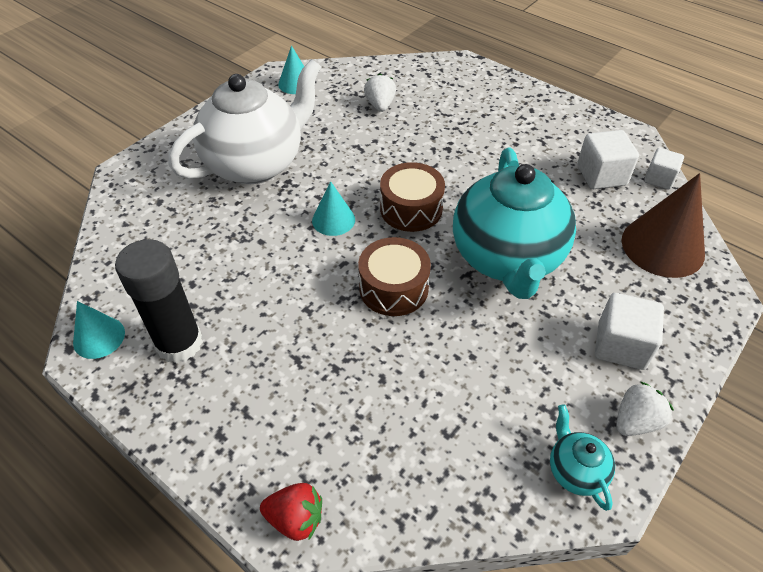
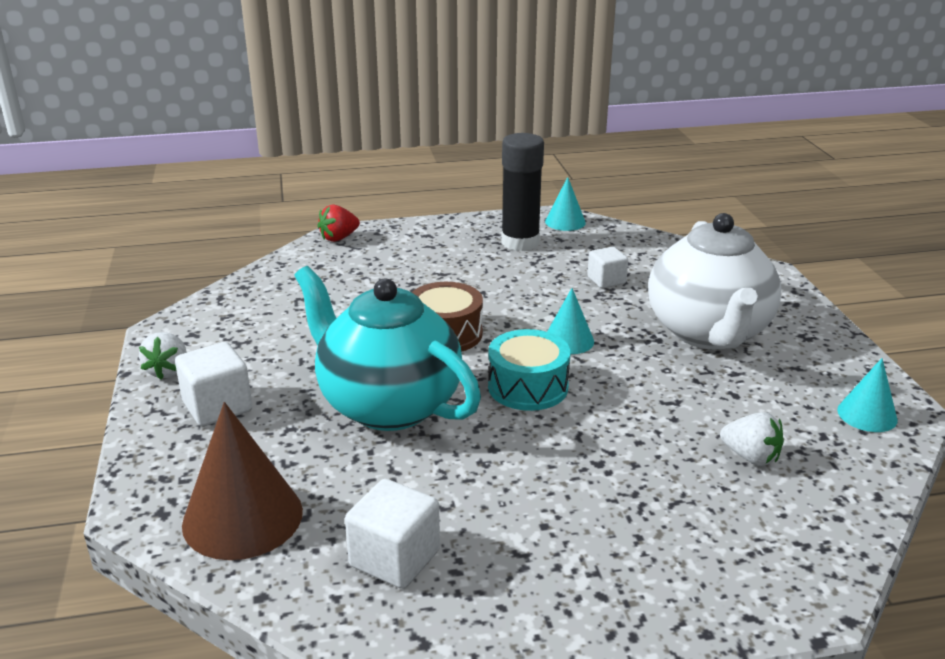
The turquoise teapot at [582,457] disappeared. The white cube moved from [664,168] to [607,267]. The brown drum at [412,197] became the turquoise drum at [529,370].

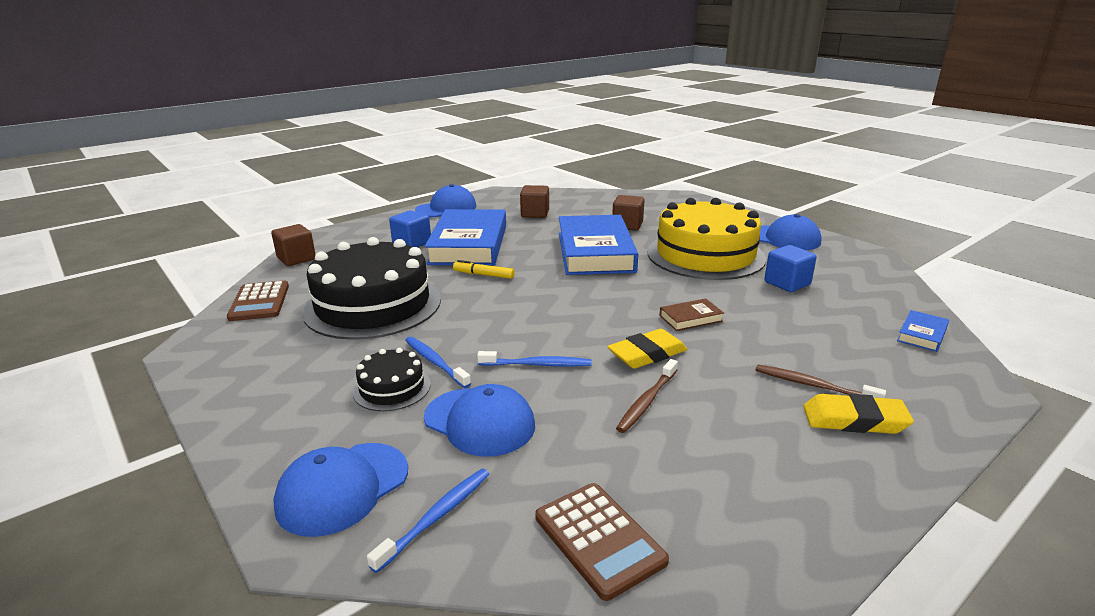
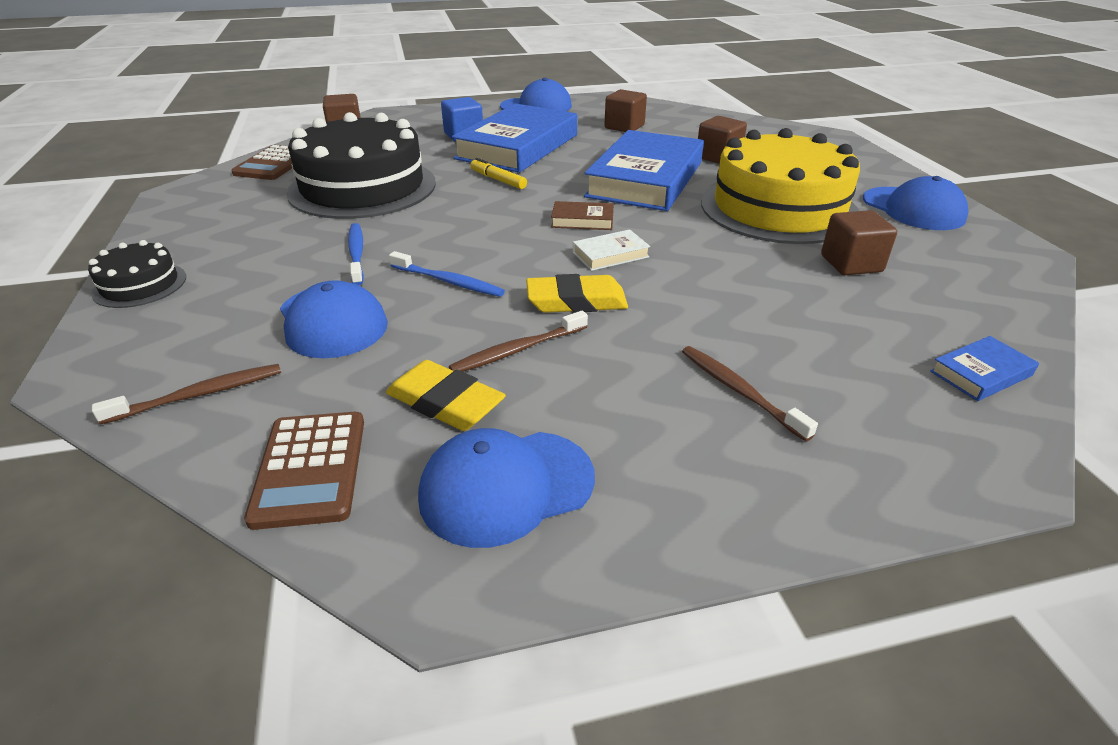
The white book at [611,250] appeared. The blue cap moved from [340,490] to [506,488]. The black cake moved from [392,379] to [137,274]. The brown book moved from [691,315] to [582,215]. The yellow eraser moved from [858,414] to [446,395]. The blue toothbrush at [428,521] became the brown toothbrush at [186,394]. The blue cube at [790,268] became the brown cube at [859,242].

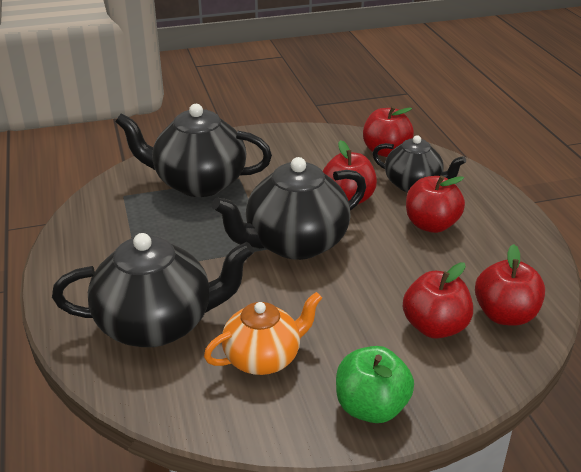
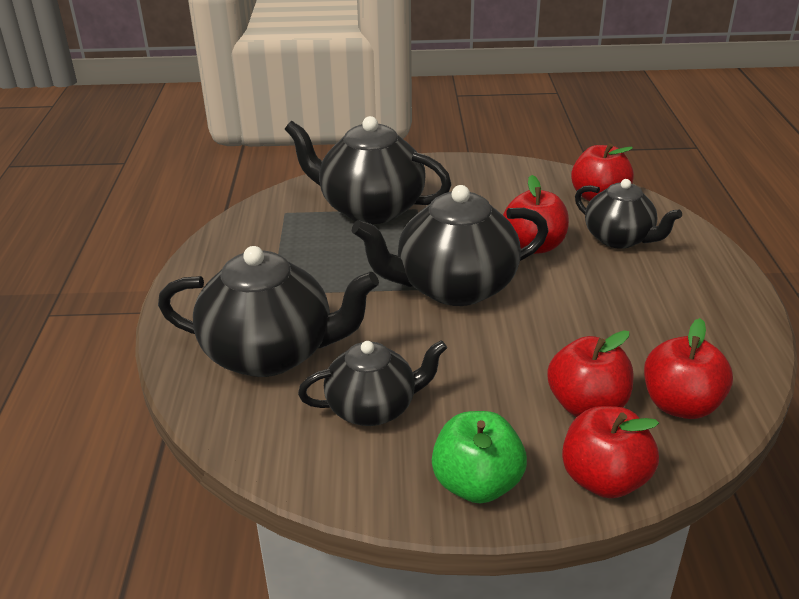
The red apple moved from [435,204] to [610,452]. The orange teapot at [263,333] became the black teapot at [372,383].

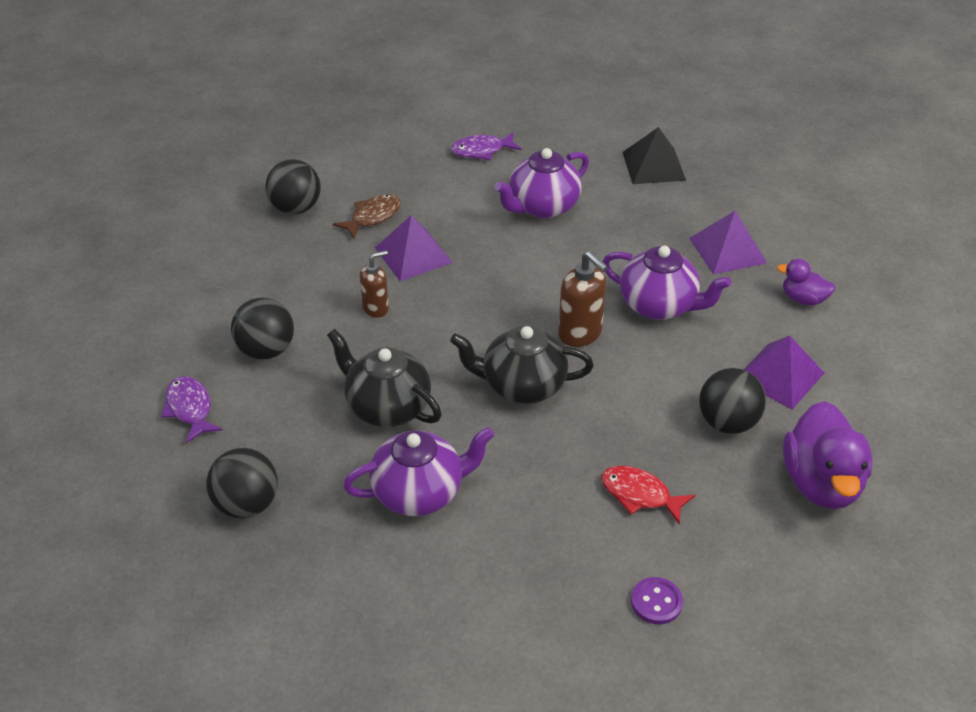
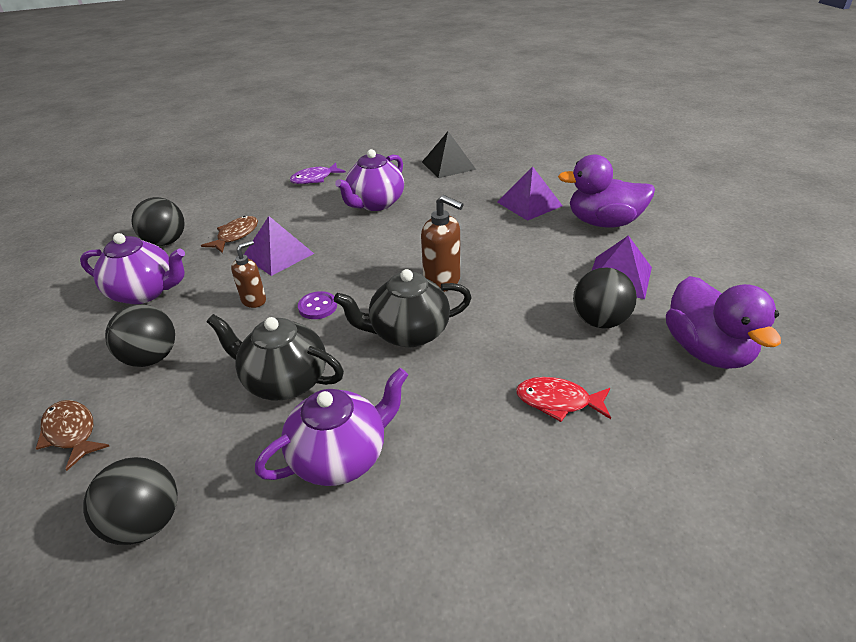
The purple teapot moved from [666,283] to [132,268]. The purple button moved from [657,600] to [317,305]. The purple fish at [192,409] became the brown fish at [72,435]. The purple duck at [806,282] changed to 1.91 times the size.

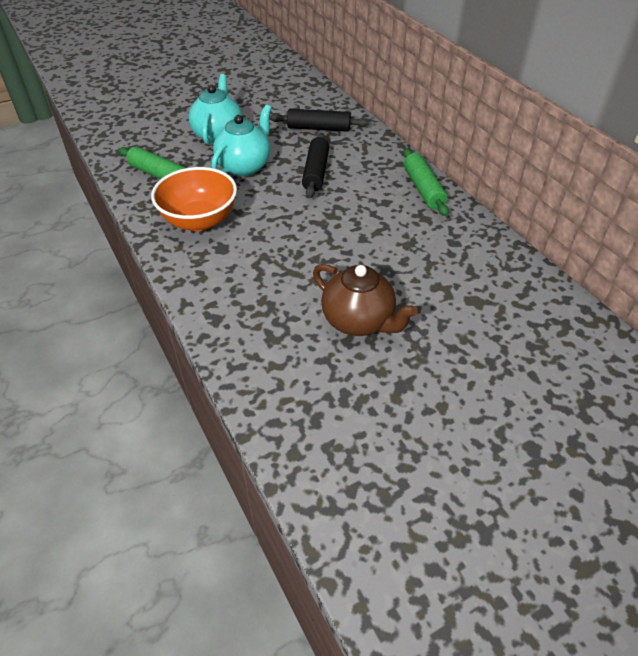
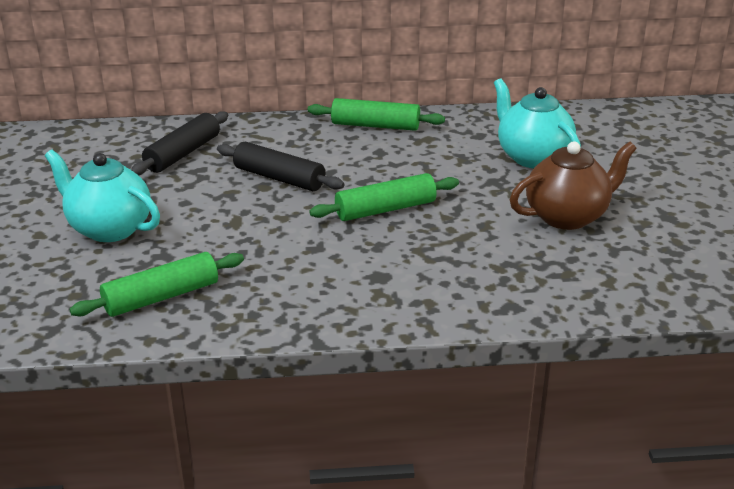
The orange bowl at [194,199] disappeared. The green rolling pin at [384,197] appeared. The turquoise teapot moved from [241,140] to [537,123].

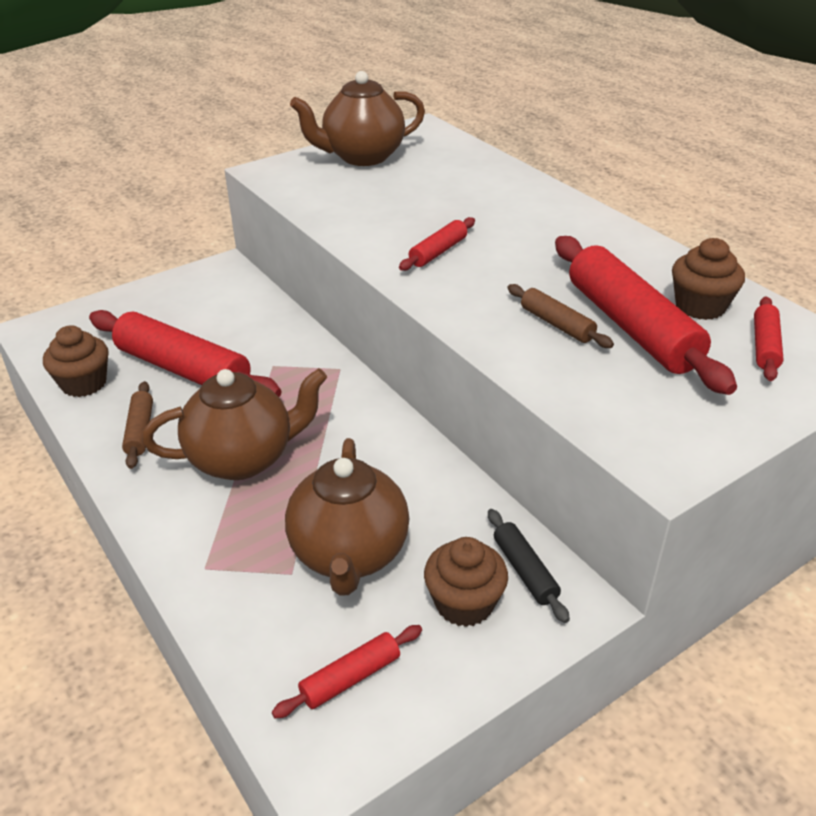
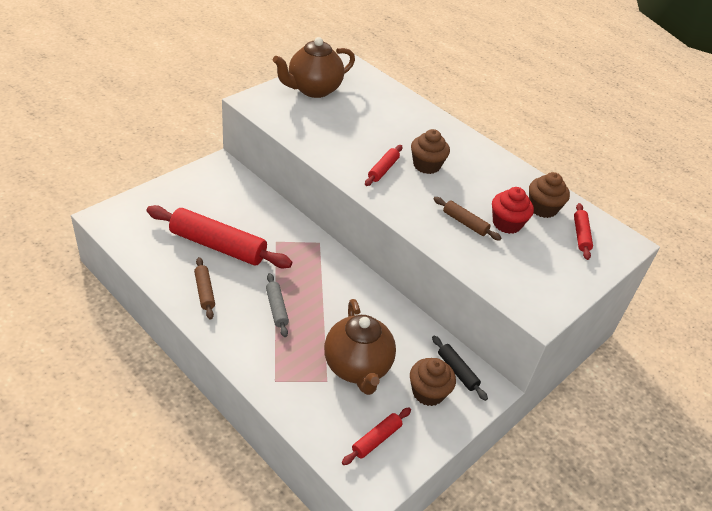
The brown cupcake moved from [76,361] to [430,151]. The brown teapot at [234,424] was replaced by the grey rolling pin at [277,305]. The red rolling pin at [646,315] was replaced by the red cupcake at [513,210].

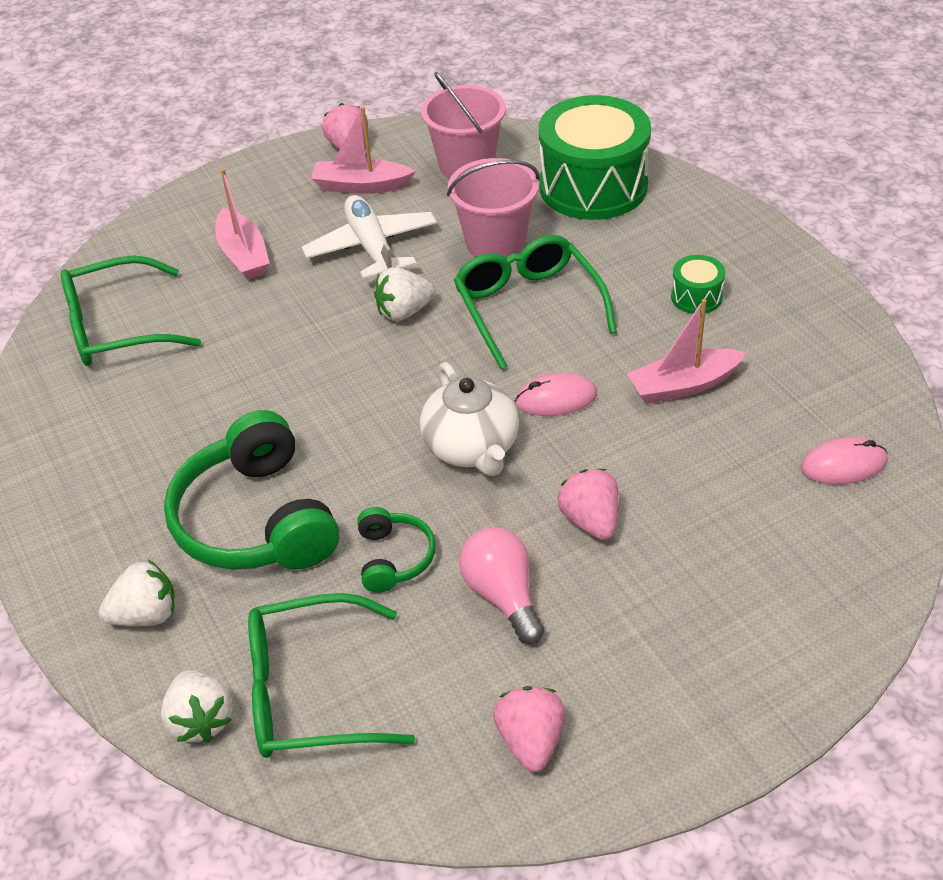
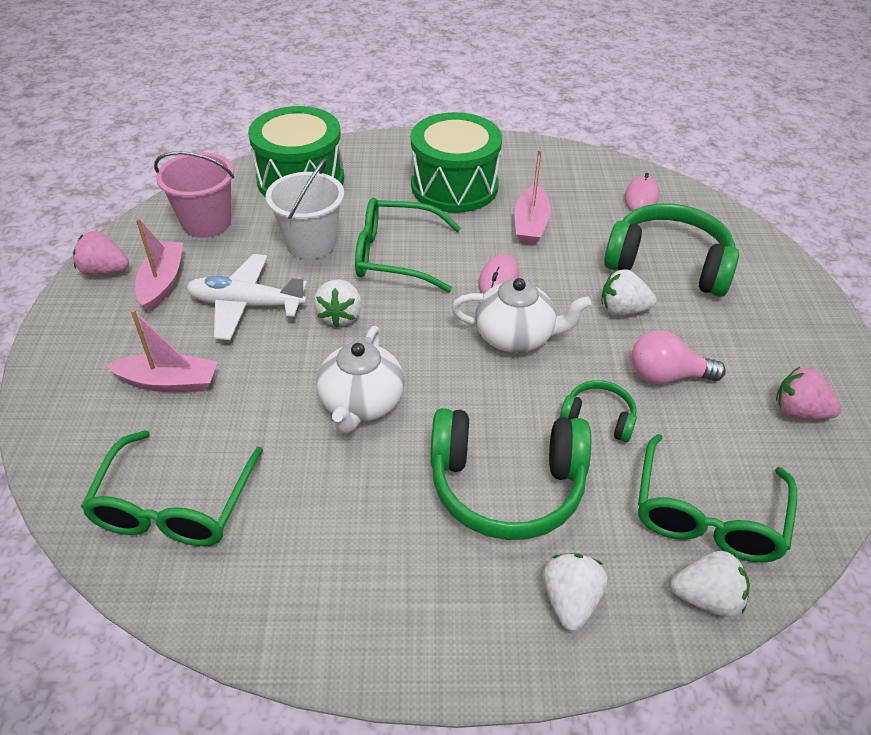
The white teapot at [360,380] appeared. The green headphones at [671,250] appeared. The pink bucket at [493,207] became the white bucket at [305,208]. The pink strawberry at [587,504] became the white strawberry at [628,292]. The pink boat at [363,150] turned 150 degrees clockwise. The green drum at [698,284] changed to 2.33 times the size.

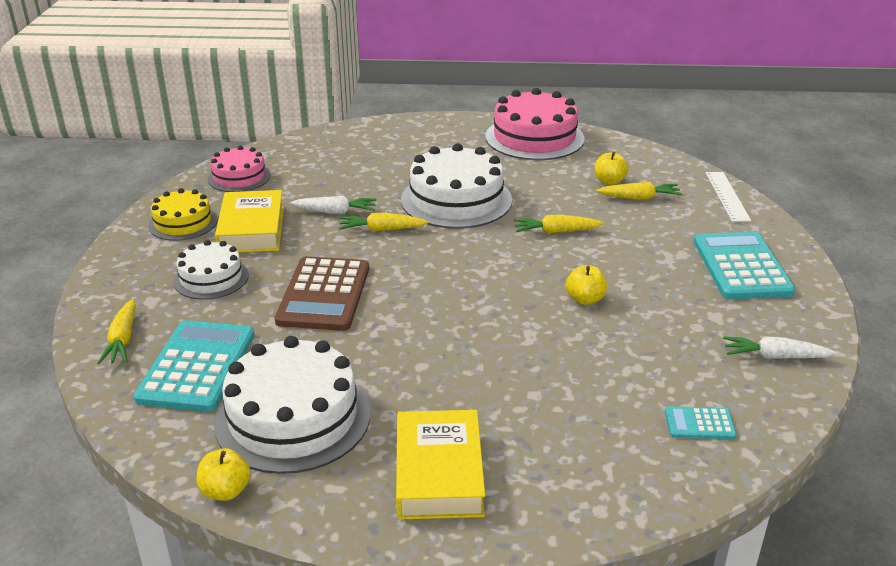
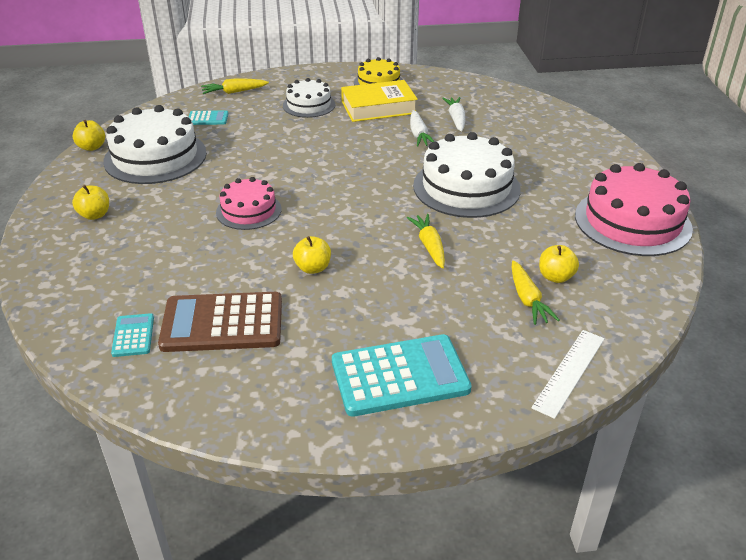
The yellow carrot at [384,222] disappeared. The pink cake moved from [239,169] to [248,203]. The brown calculator moved from [322,293] to [220,322]. The white carrot moved from [780,347] to [453,114]. The yellow book at [440,465] was replaced by the yellow apple at [90,202]. The white ruler at [728,197] turned 45 degrees counterclockwise. The turquoise calculator at [194,366] changed to 0.47 times the size.

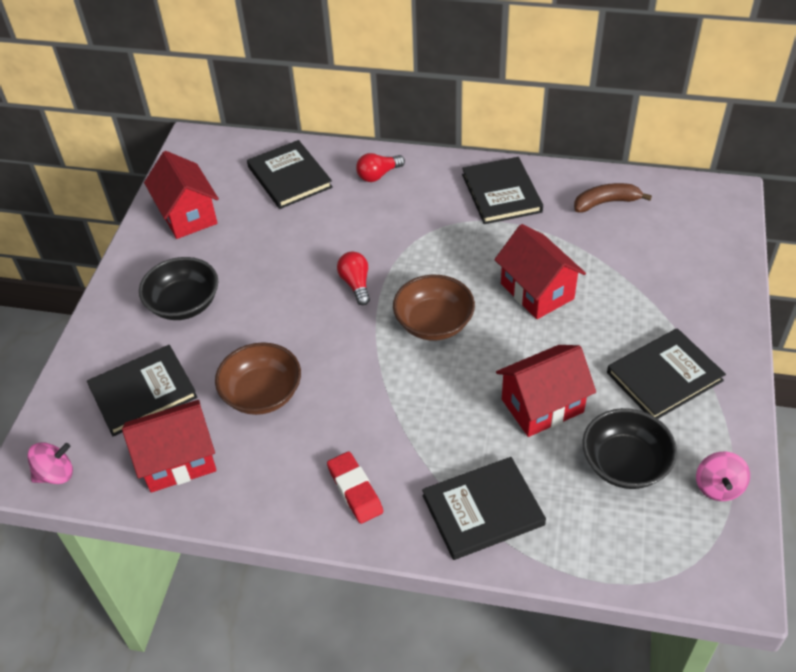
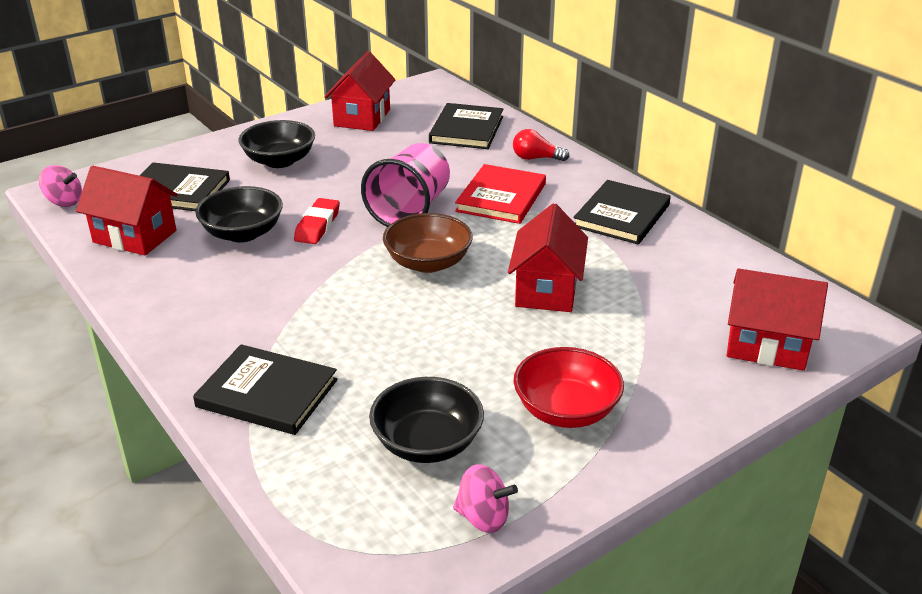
The brown banana at [613,197] disappeared. The red book at [500,194] appeared. The red eraser moved from [355,487] to [317,221]. The red house moved from [546,391] to [777,320]. The red light bulb at [353,279] was replaced by the pink cup at [405,185]. The black book at [666,373] was replaced by the red bowl at [569,387]. The brown bowl at [258,378] became the black bowl at [239,214]. The pink spinning top at [723,476] turned 120 degrees counterclockwise.

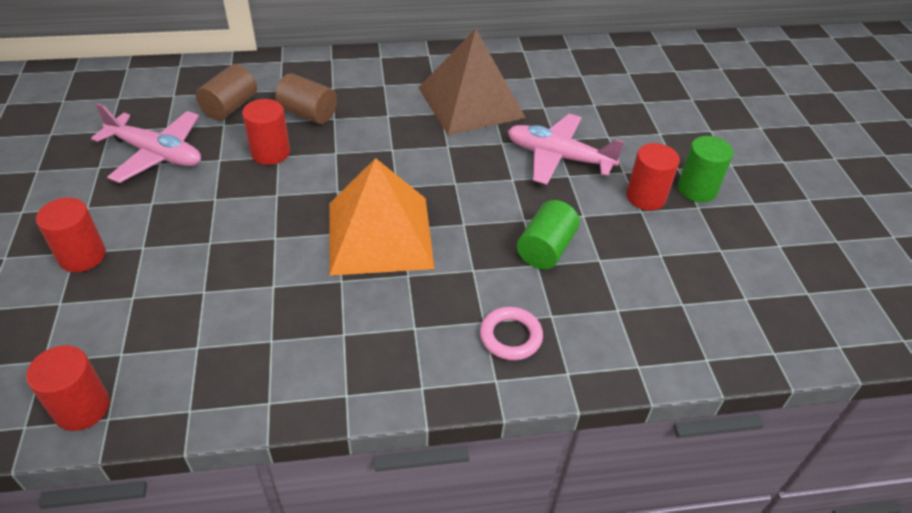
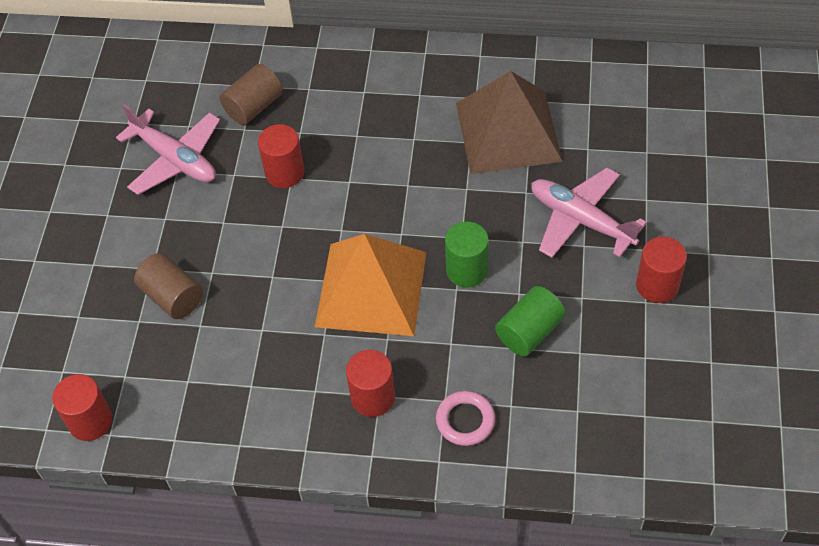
The red cylinder moved from [71,234] to [370,383]. The brown cylinder moved from [306,98] to [168,286]. The green cylinder moved from [705,169] to [467,254].

